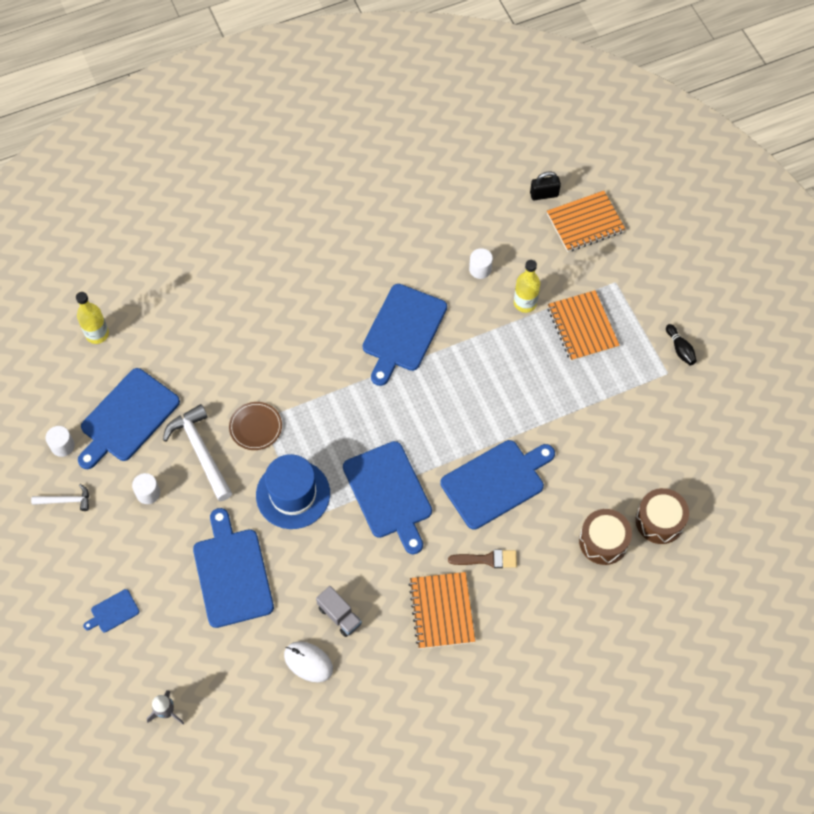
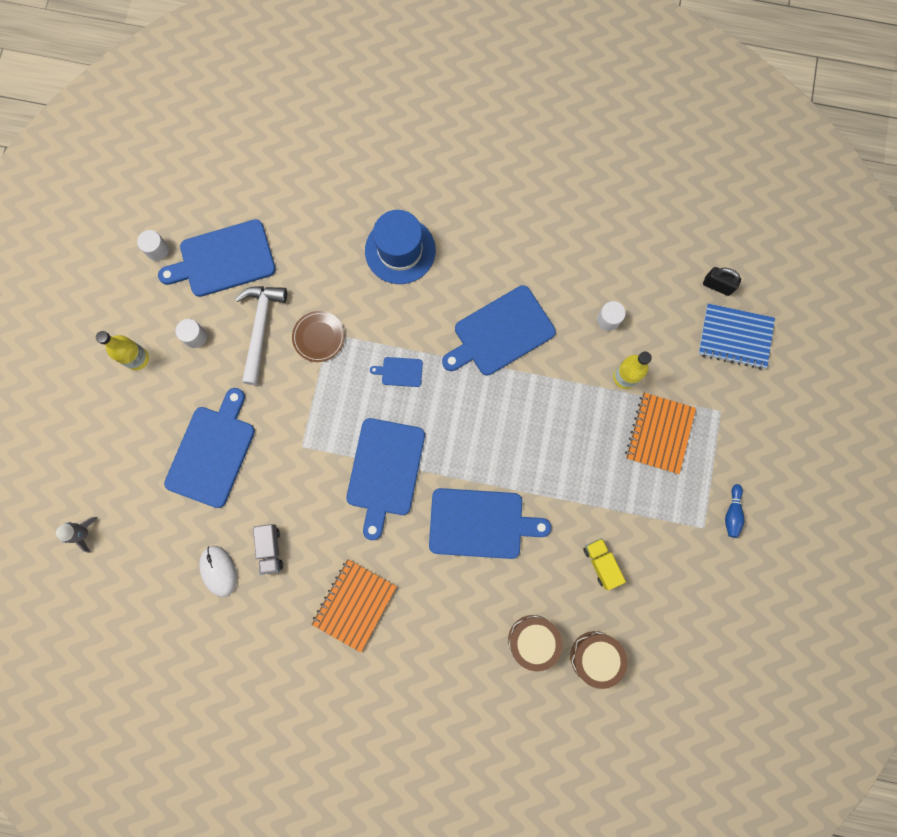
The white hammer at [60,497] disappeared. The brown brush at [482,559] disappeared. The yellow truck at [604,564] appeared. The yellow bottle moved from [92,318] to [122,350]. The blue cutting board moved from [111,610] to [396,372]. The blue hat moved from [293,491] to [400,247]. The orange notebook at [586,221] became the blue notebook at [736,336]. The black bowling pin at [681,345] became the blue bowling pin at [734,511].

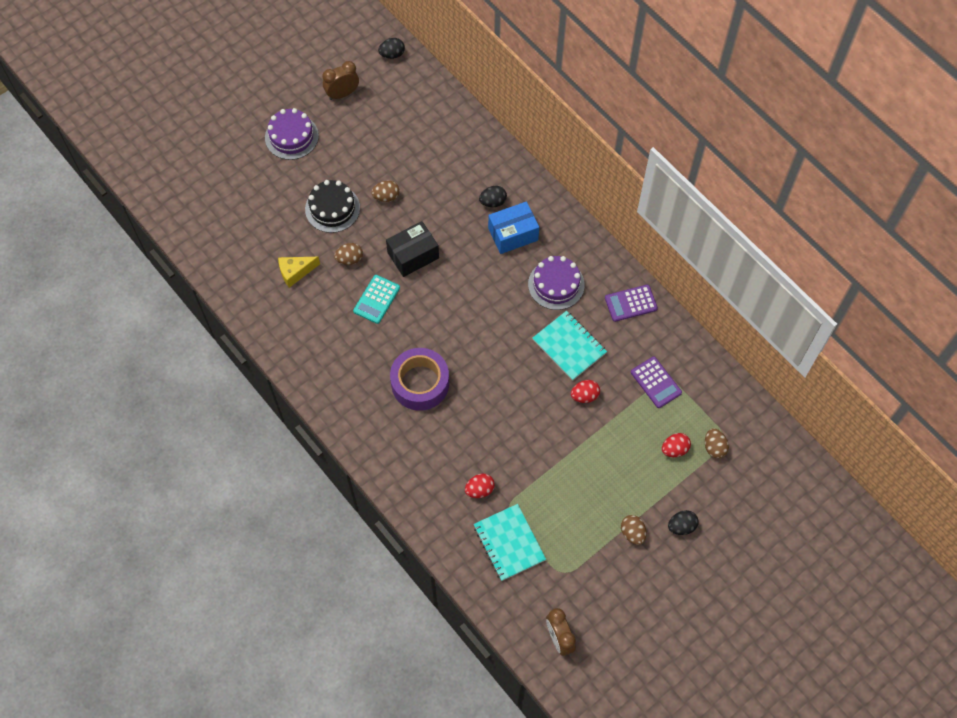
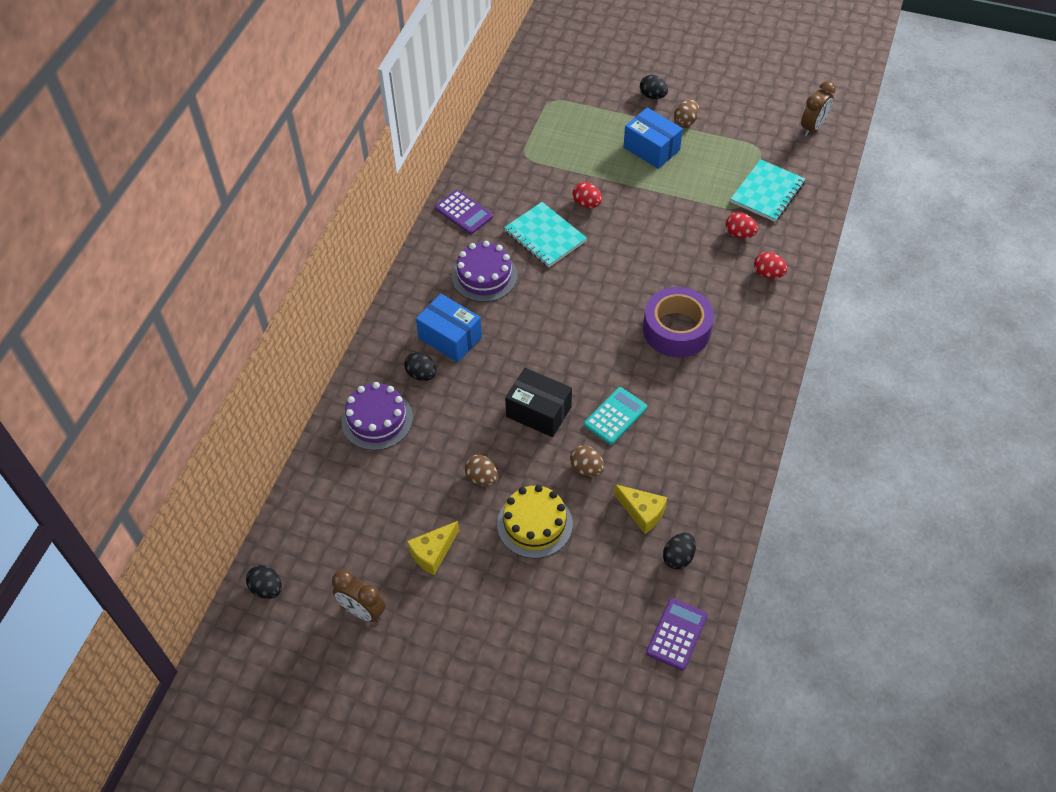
The brown egg at [717,443] disappeared. The yellow cheese at [433,548] appeared. The blue box at [653,138] appeared. The black egg at [679,551] appeared. The purple cake moved from [292,134] to [377,416]. The purple calculator moved from [656,382] to [677,634]. The red egg moved from [676,445] to [771,265]. The black cake at [332,206] became the yellow cake at [535,521]. The turquoise calculator at [376,299] turned 45 degrees counterclockwise. The turquoise notebook at [570,346] turned 60 degrees counterclockwise.

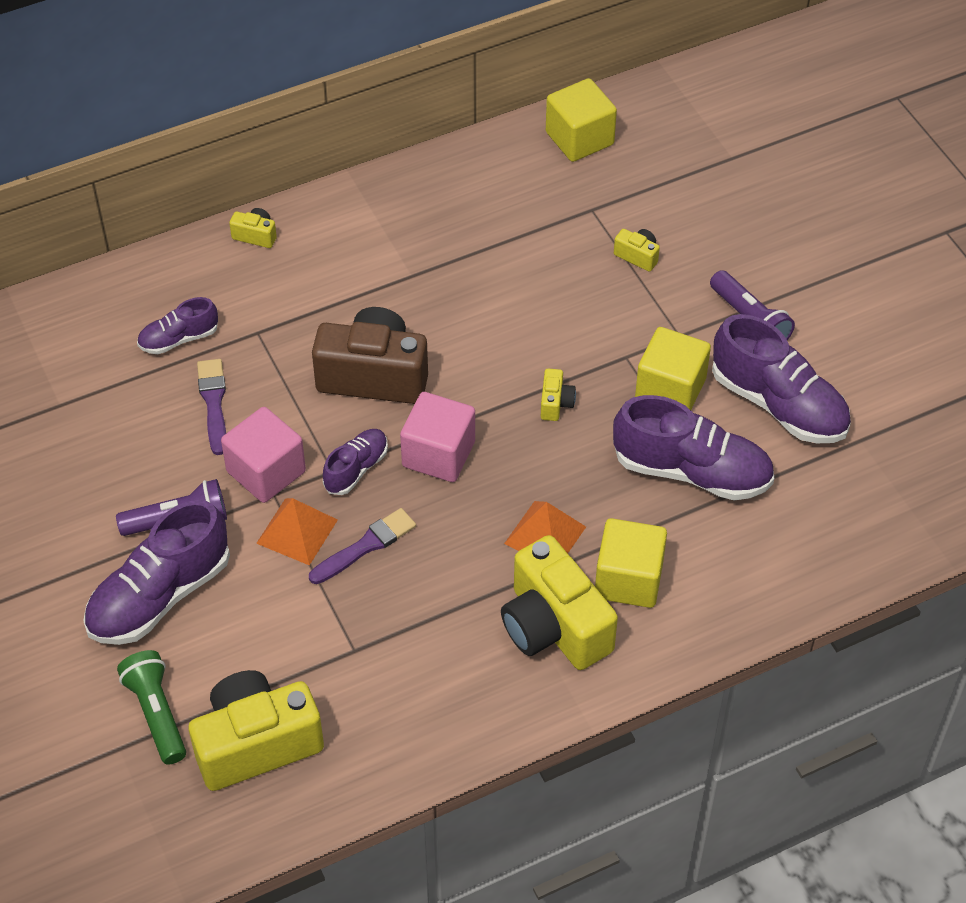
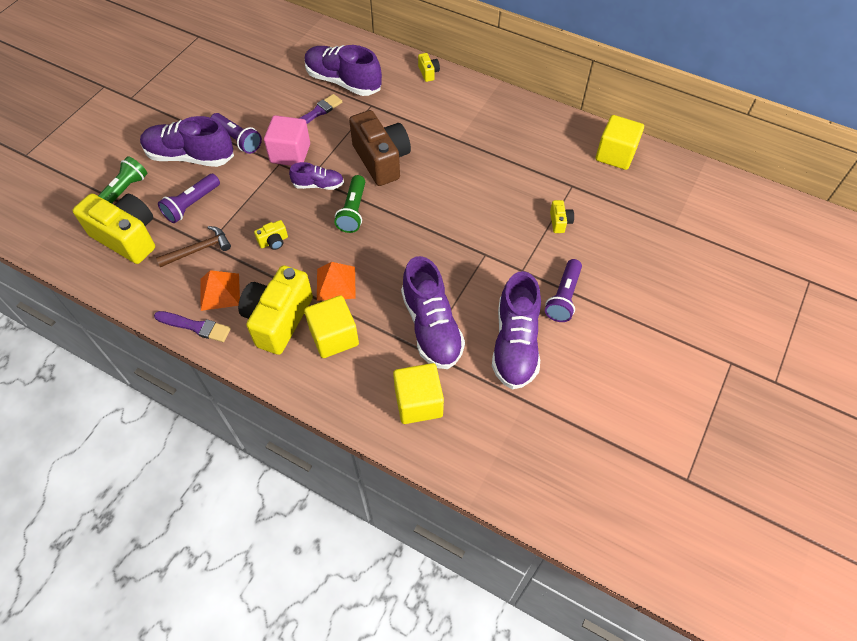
The brown hammer at [193,246] appeared. The purple flashlight at [189,198] appeared. The orange pyramid moved from [297,532] to [220,290]. The purple brush moved from [362,546] to [192,326]. The yellow camera moved from [558,395] to [271,235]. The yellow cube moved from [673,368] to [418,393]. The pink cube at [437,437] was replaced by the green flashlight at [349,204]. The purple shoe at [177,325] changed to 1.86 times the size.

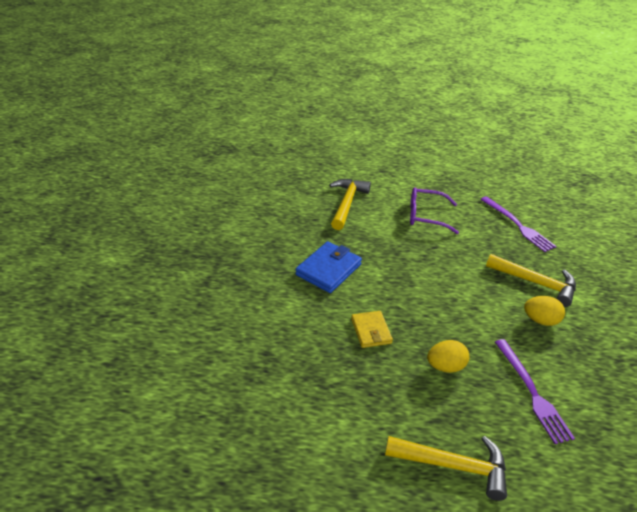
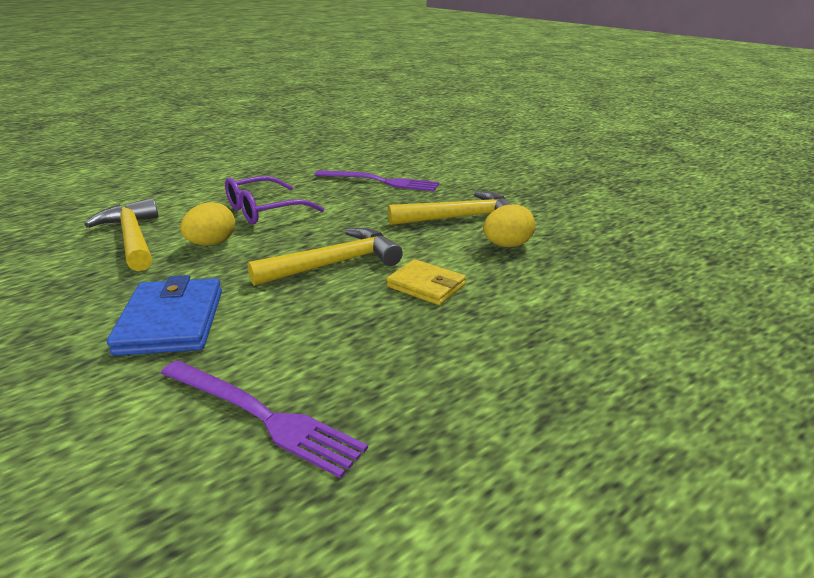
The yellow wallet moved from [372,329] to [426,282]. The yellow hammer moved from [446,468] to [325,257]. The yellow egg moved from [448,356] to [207,224]. The purple fork moved from [535,391] to [264,419].

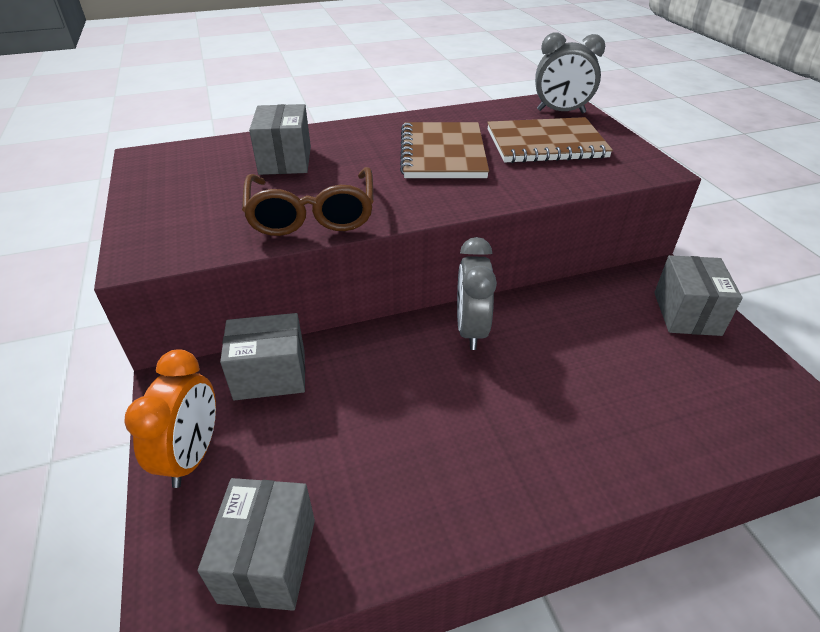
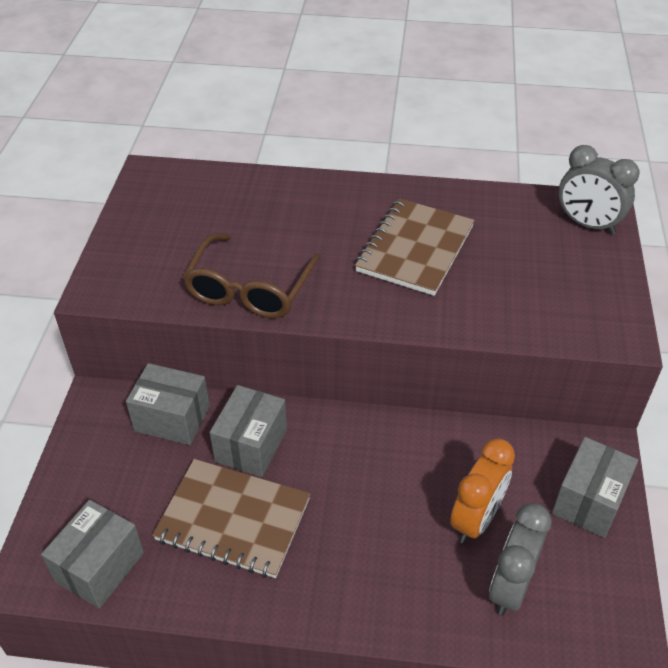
The orange clock moved from [170,418] to [482,491]. The grey box moved from [280,139] to [248,431]. The grey clock moved from [477,293] to [520,559]. The brown notebook moved from [550,140] to [231,518].

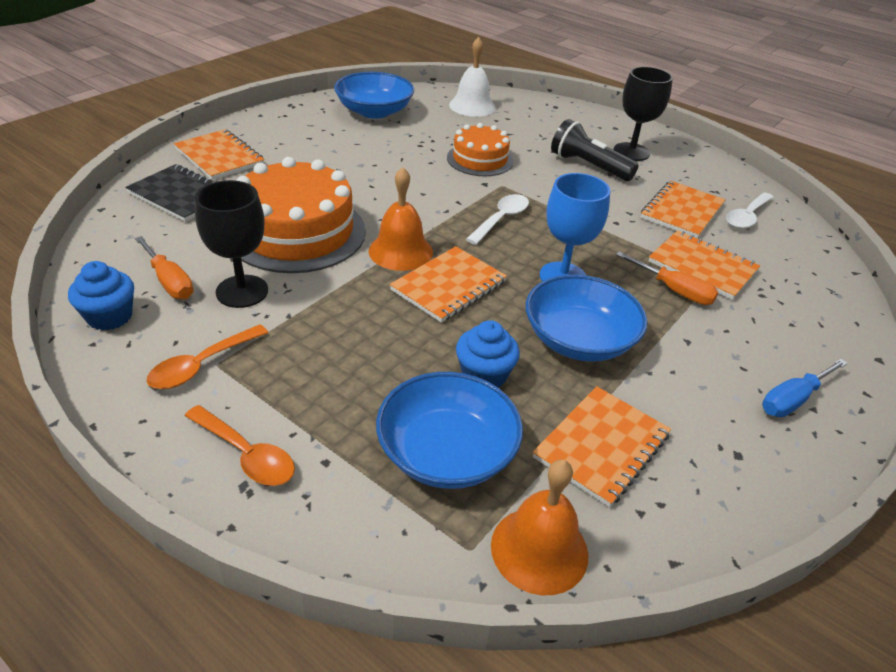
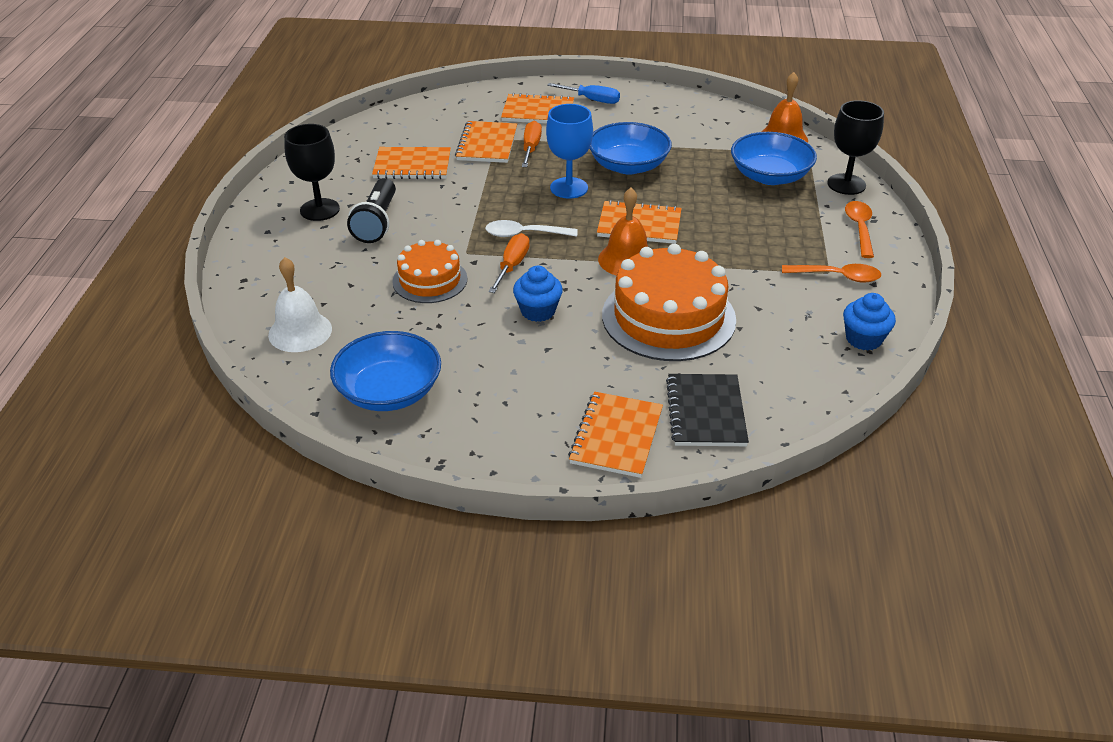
The white spoon at [750,210] disappeared. The orange screwdriver moved from [164,267] to [509,263]. The black goblet moved from [231,244] to [855,147]. The blue cupcake moved from [488,353] to [538,294]. The orange notebook moved from [602,446] to [537,108].

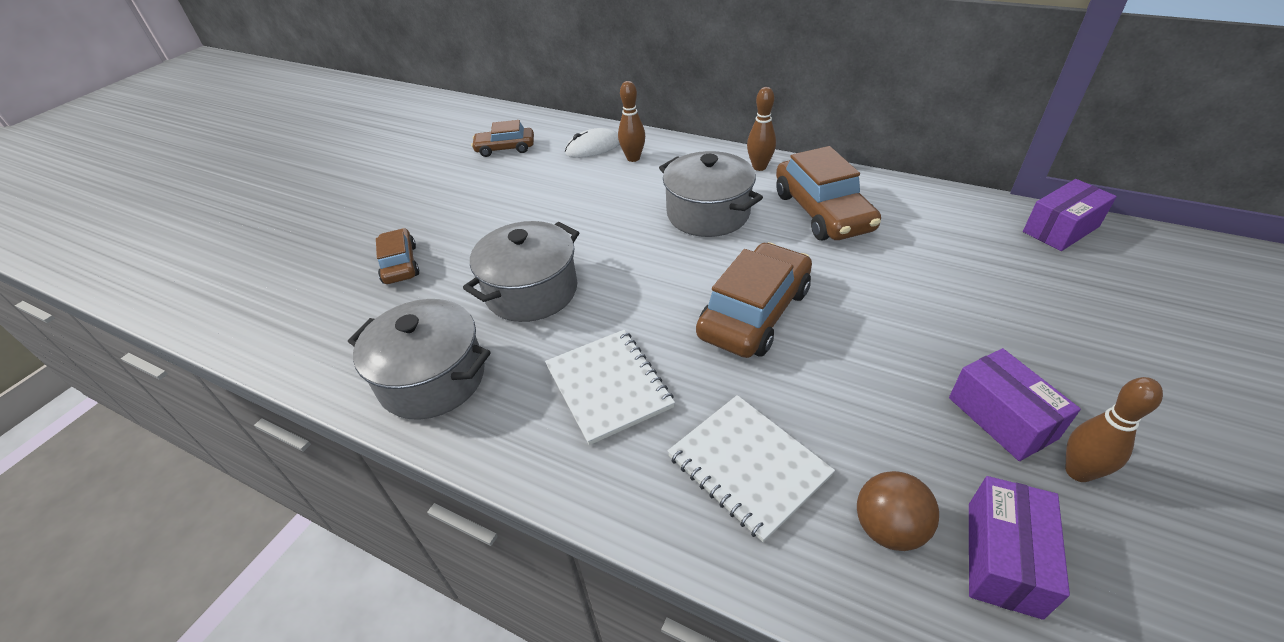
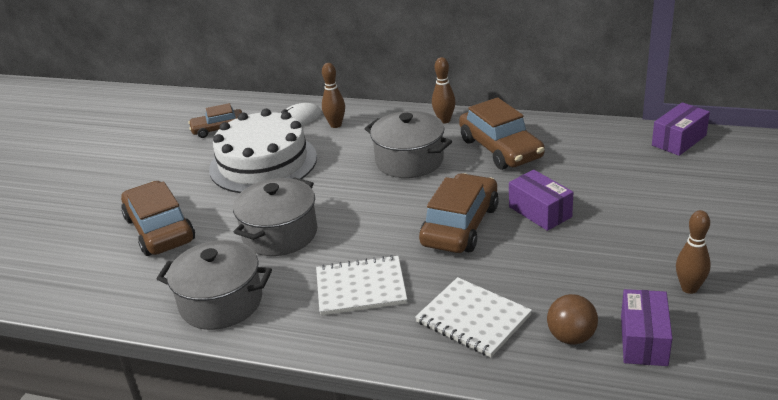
The white cake at [263,151] appeared. The purple box moved from [1015,404] to [541,200]. The white notebook at [610,387] turned 60 degrees counterclockwise. The brown car at [397,256] changed to 1.70 times the size.

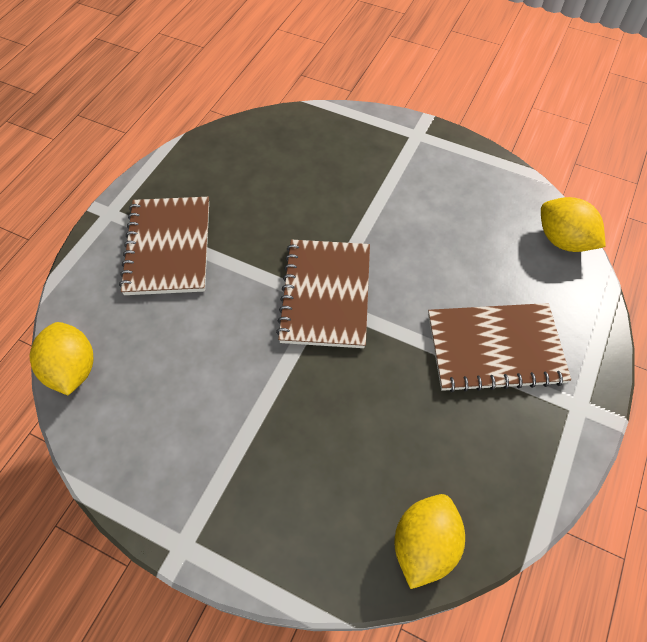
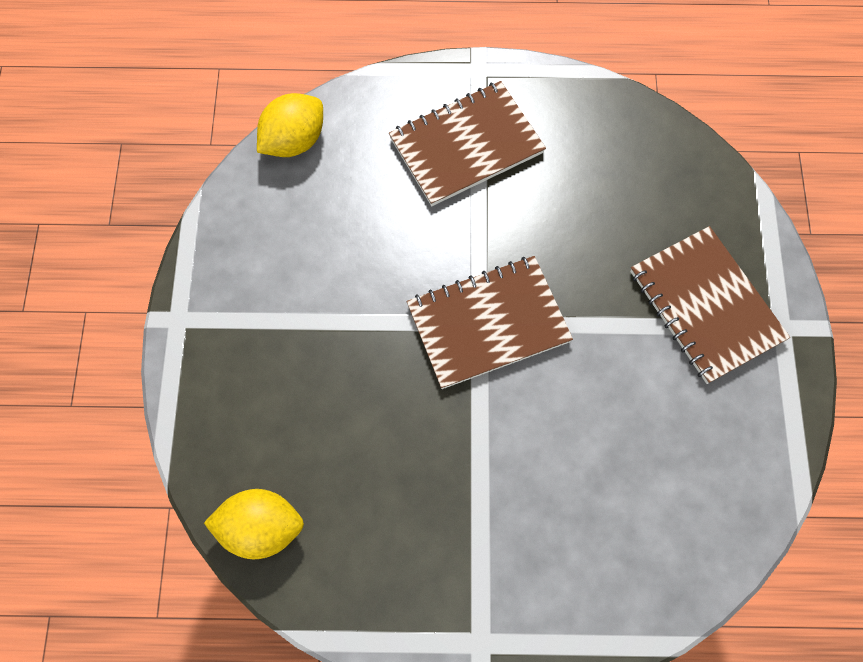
The yellow lemon at [573,224] disappeared. The brown notebook moved from [499,347] to [710,305].

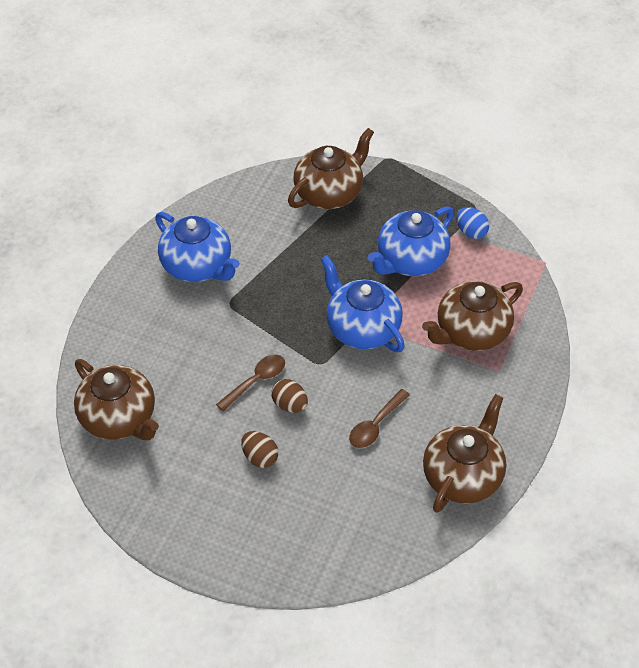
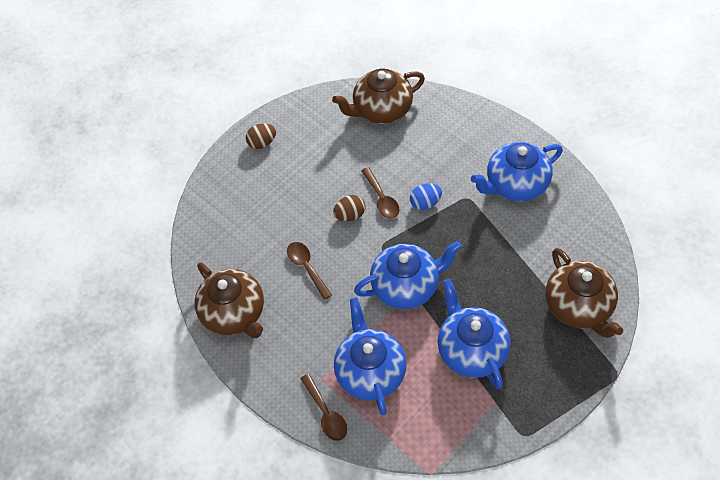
The brown spoon at [323,407] appeared. The brown egg moved from [259,449] to [261,136]. The blue egg moved from [472,223] to [426,196]. The brown teapot at [472,316] became the blue teapot at [370,356].

